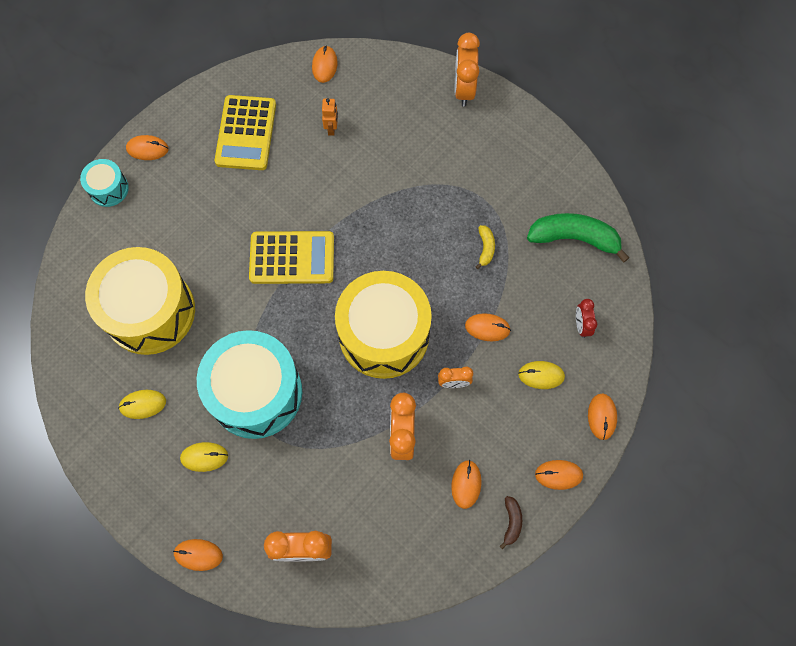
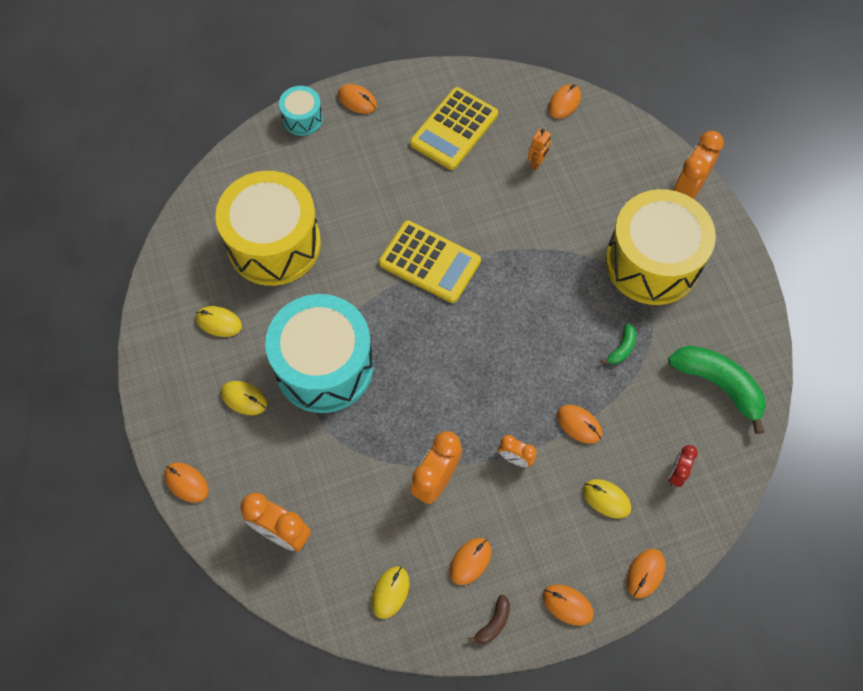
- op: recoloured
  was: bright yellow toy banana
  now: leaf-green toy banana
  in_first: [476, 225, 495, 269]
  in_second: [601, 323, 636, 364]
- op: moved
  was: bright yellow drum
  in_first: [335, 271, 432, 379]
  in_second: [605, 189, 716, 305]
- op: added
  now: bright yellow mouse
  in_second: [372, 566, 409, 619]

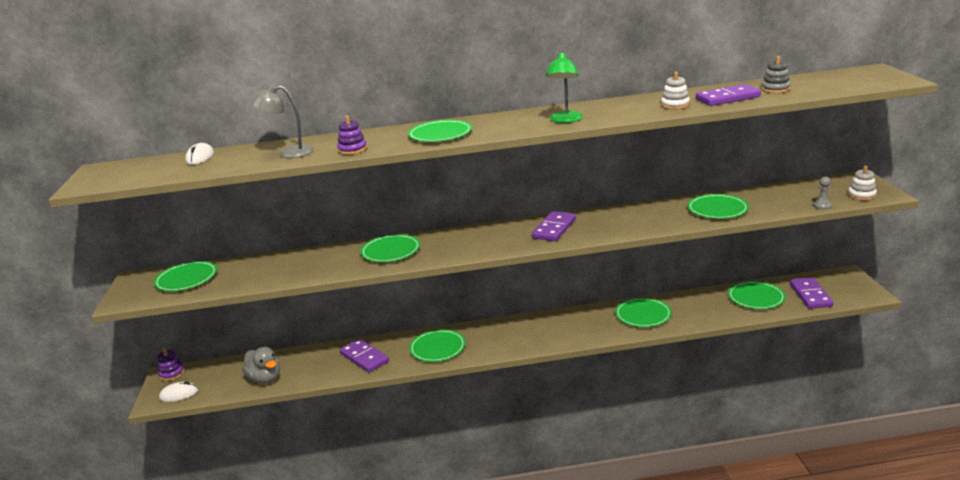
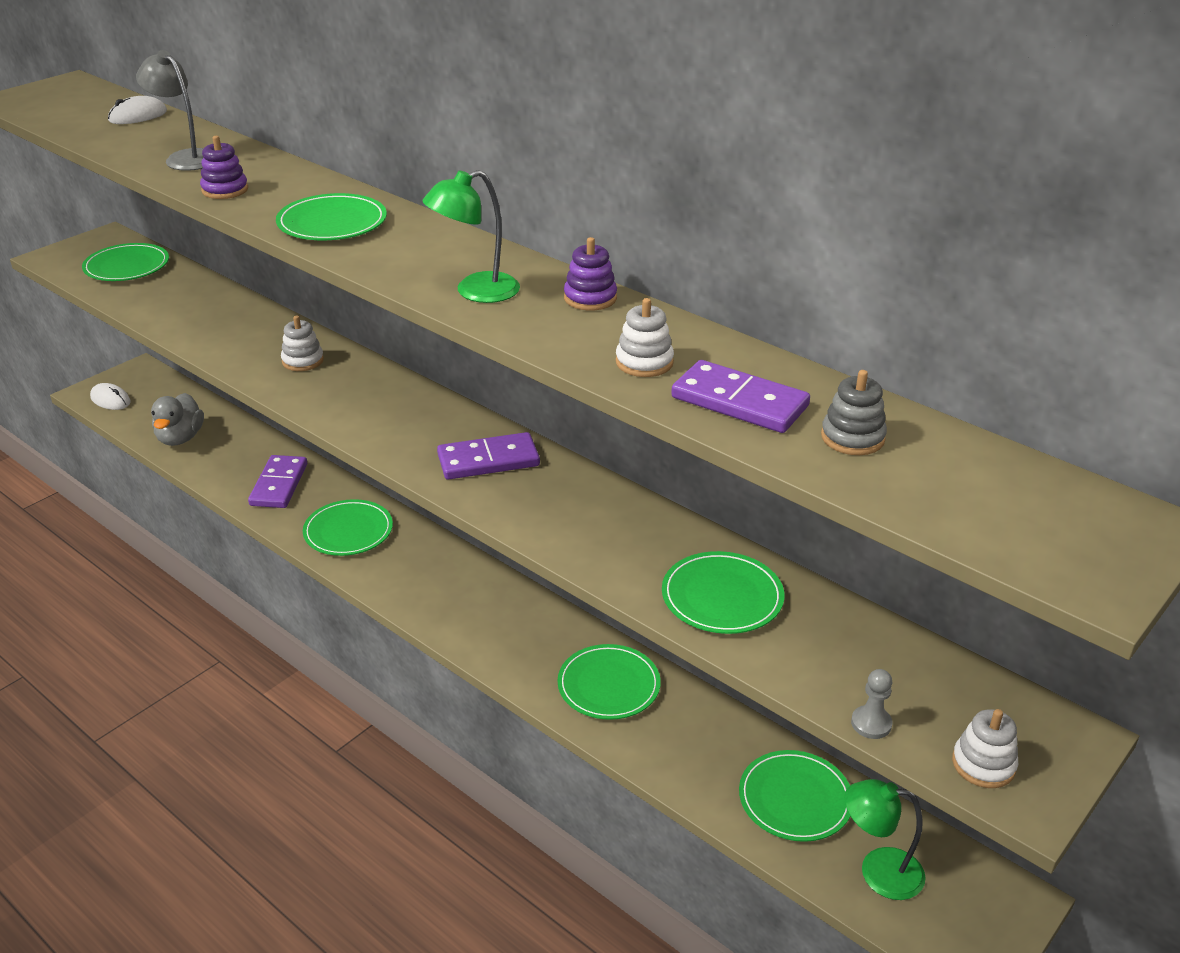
- op: replaced
  was: leaf-green dinner plate
  now: snow-white stacking rings
  in_first: [360, 234, 420, 262]
  in_second: [281, 316, 324, 371]
- op: replaced
  was: royal purple domino
  now: leaf-green desk lamp
  in_first: [790, 277, 834, 309]
  in_second: [844, 779, 926, 900]
- op: moved
  was: royal purple stacking rings
  in_first: [157, 348, 185, 381]
  in_second: [564, 237, 617, 311]

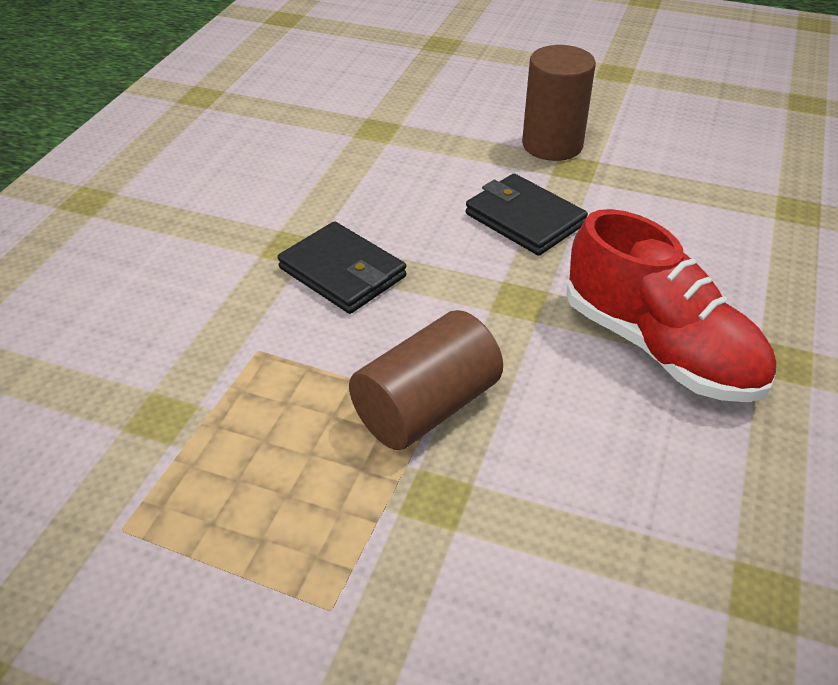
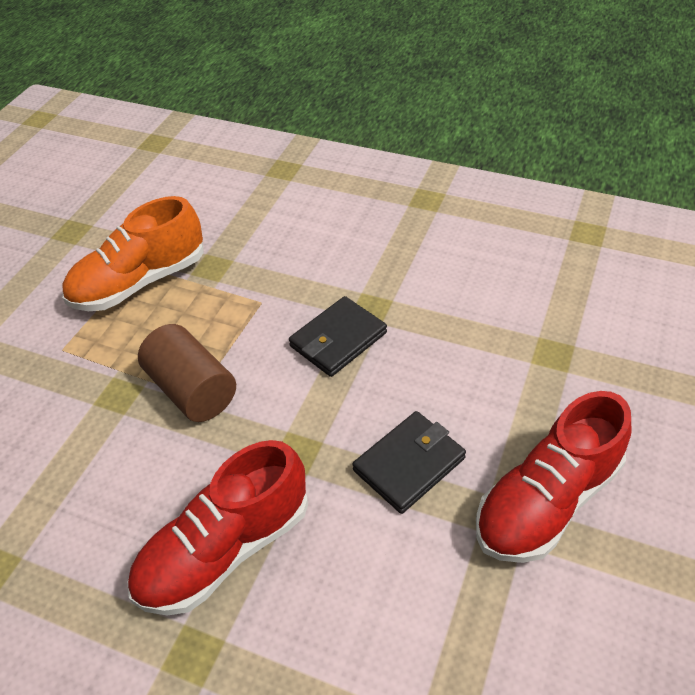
- op: replaced
  was: dark brown solid cylinder
  now: crimson lace-up shoe
  in_first: [522, 45, 596, 161]
  in_second: [476, 391, 631, 563]
- op: added
  now: orange-coloured lace-up shoe
  in_second: [62, 196, 204, 311]

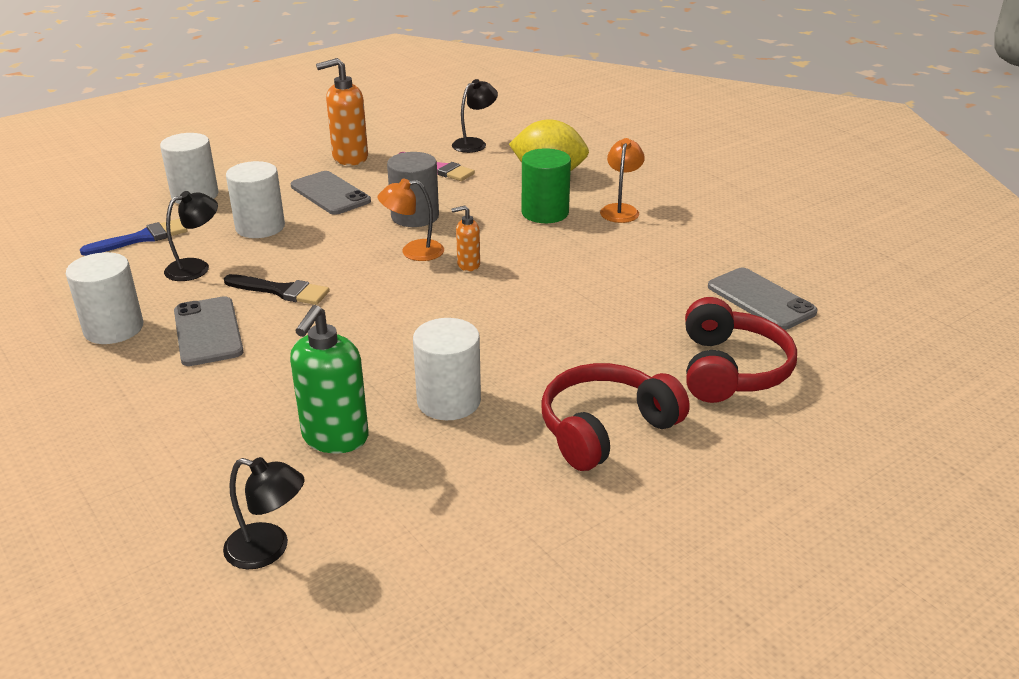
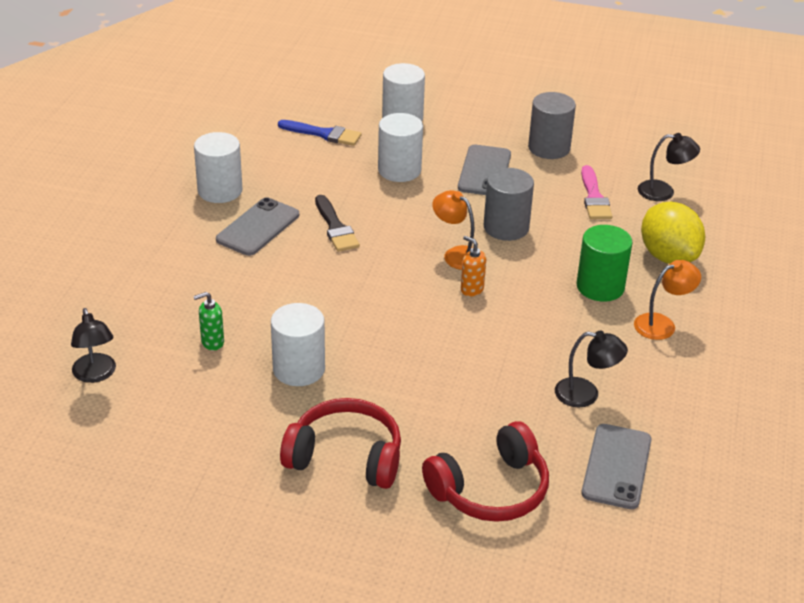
- op: replaced
  was: orange-coloured pump bottle
  now: grey solid cylinder
  in_first: [316, 58, 368, 165]
  in_second: [528, 92, 576, 159]
- op: moved
  was: jet-black desk lamp
  in_first: [164, 191, 218, 281]
  in_second: [555, 331, 628, 408]
- op: resized
  was: leaf-green pump bottle
  in_first: [290, 305, 369, 453]
  in_second: [193, 292, 224, 350]
  ratio: 0.53

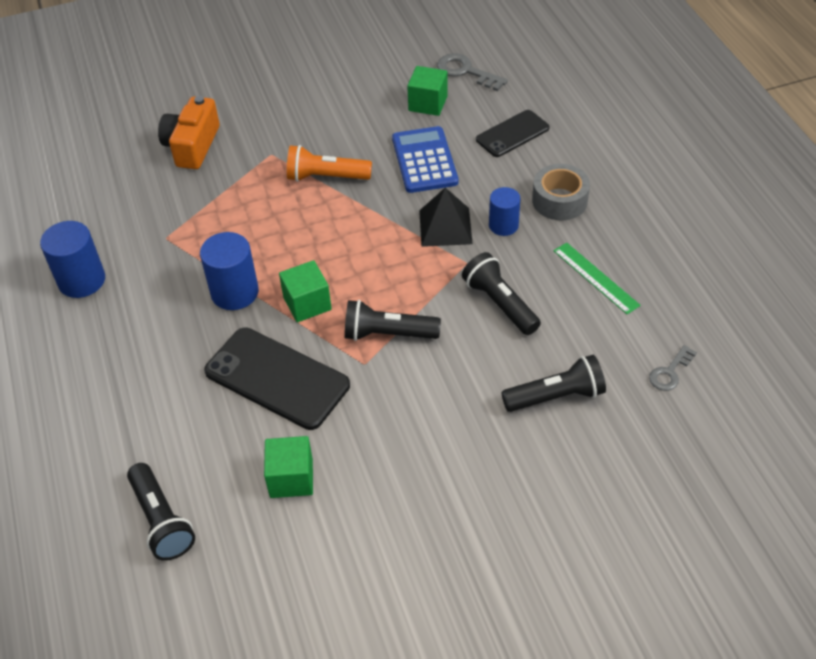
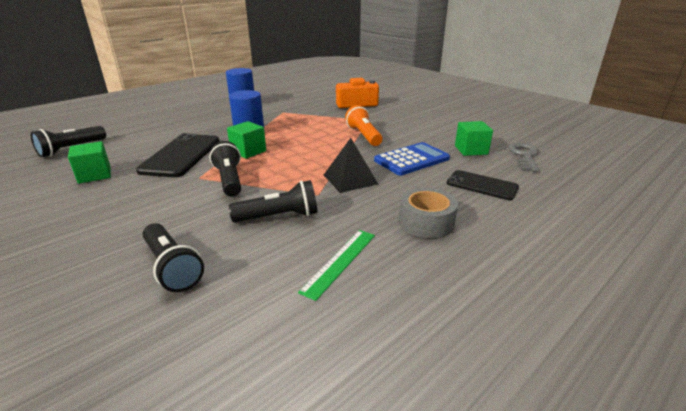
- op: removed
  was: blue solid cylinder
  in_first: [489, 187, 520, 236]
- op: turned
  was: jet-black torch
  in_first: [462, 252, 541, 335]
  in_second: [229, 180, 318, 222]
  clockwise: 45
- op: removed
  was: grey key
  in_first: [649, 345, 697, 391]

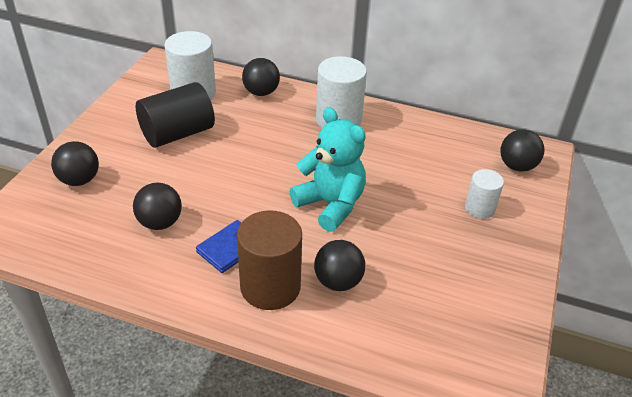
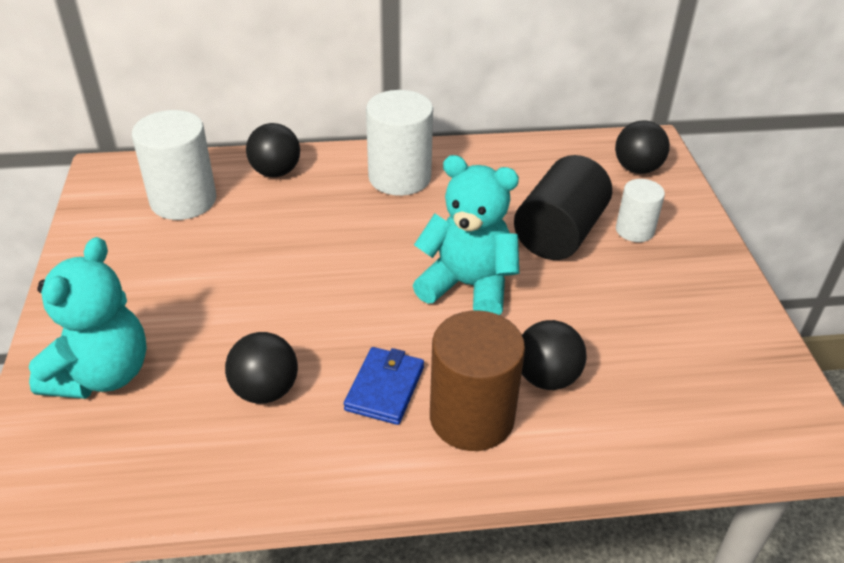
- op: moved
  was: jet-black solid cylinder
  in_first: [136, 82, 215, 148]
  in_second: [514, 155, 612, 260]
- op: replaced
  was: jet-black play ball
  now: aqua stuffed bear
  in_first: [51, 141, 99, 186]
  in_second: [29, 237, 147, 399]

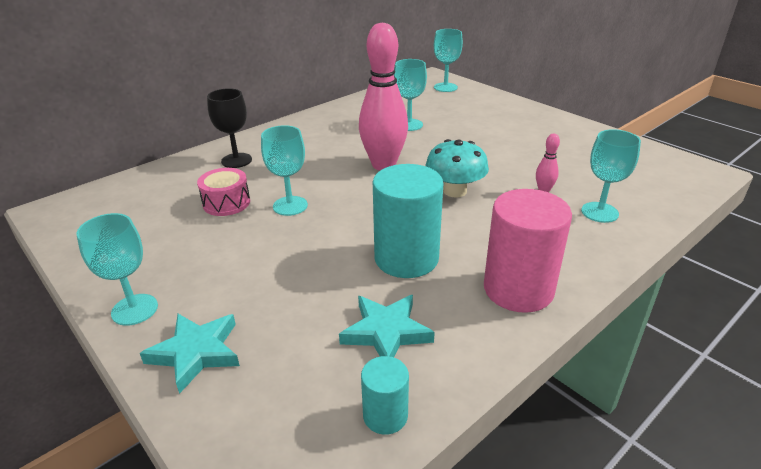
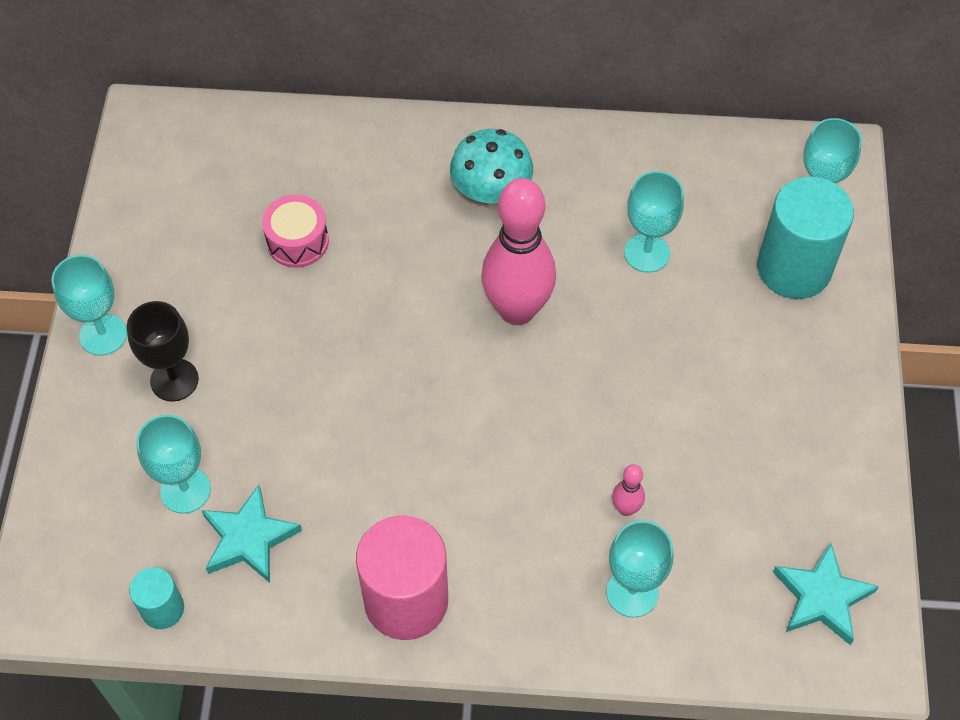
- op: moved
  was: jet-black wine glass
  in_first: [207, 88, 252, 168]
  in_second: [127, 301, 199, 402]
- op: moved
  was: aqua wine glass
  in_first: [261, 125, 308, 216]
  in_second: [136, 415, 211, 514]
- op: moved
  was: aqua fungus
  in_first: [425, 139, 489, 198]
  in_second: [450, 129, 533, 204]
- op: moved
  was: aqua solid cylinder
  in_first: [373, 164, 444, 278]
  in_second: [757, 176, 854, 299]
- op: moved
  was: aqua star
  in_first: [140, 314, 240, 394]
  in_second: [773, 543, 879, 645]

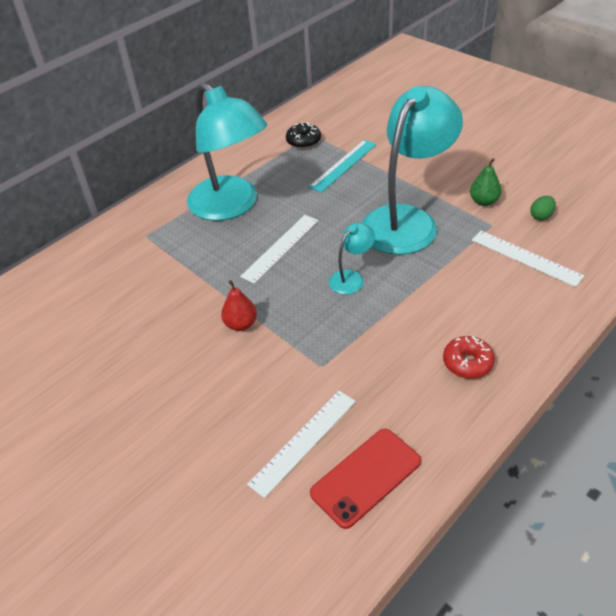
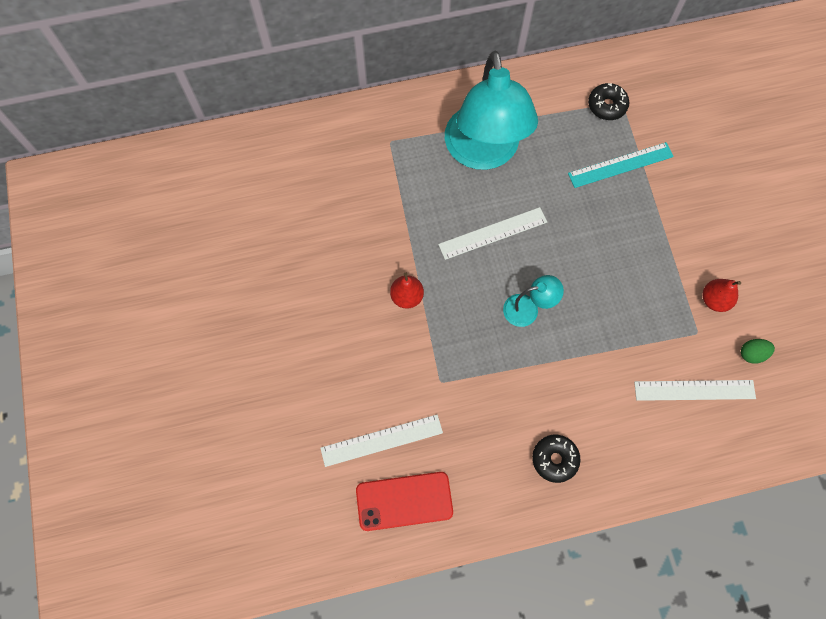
- op: removed
  was: aqua desk lamp
  in_first: [362, 86, 463, 255]
- op: recoloured
  was: leaf-green pear fruit
  now: crimson pear fruit
  in_first: [470, 158, 502, 206]
  in_second: [703, 279, 741, 312]
- op: turned
  was: snow-white measuring stick
  in_first: [472, 231, 584, 287]
  in_second: [634, 380, 756, 401]
  clockwise: -75
- op: recoloured
  was: crimson doughnut
  now: jet-black doughnut
  in_first: [443, 336, 495, 379]
  in_second: [532, 435, 580, 483]

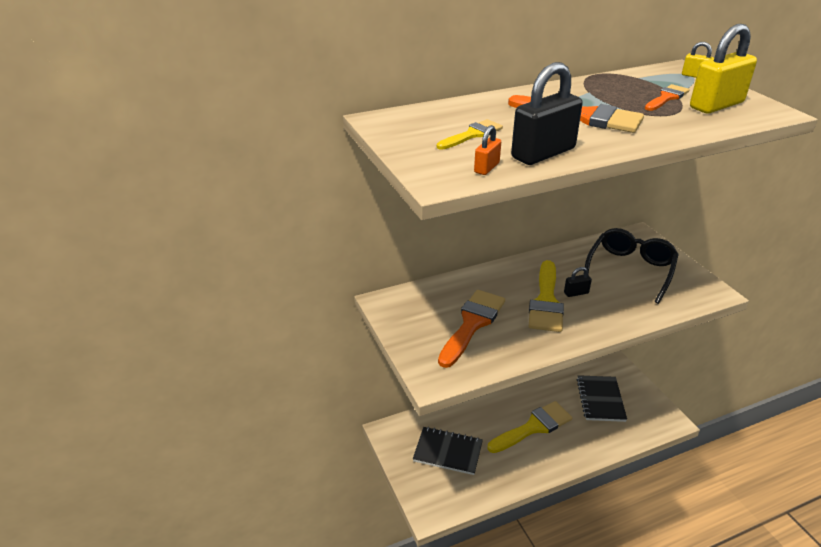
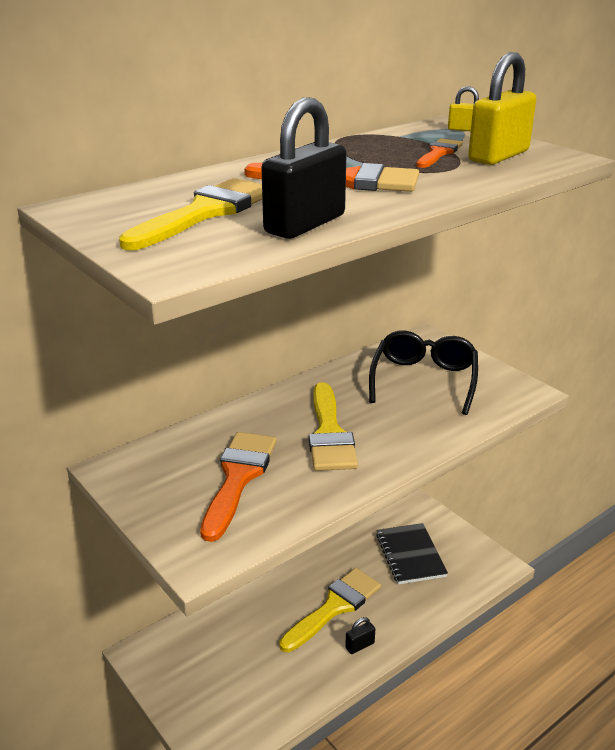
- op: resized
  was: bright yellow paint brush
  in_first: [437, 119, 503, 150]
  in_second: [119, 178, 262, 250]
  ratio: 1.76
- op: removed
  was: orange-coloured small lock
  in_first: [474, 125, 501, 175]
- op: moved
  was: jet-black small lock
  in_first: [564, 267, 592, 297]
  in_second: [345, 617, 375, 654]
- op: removed
  was: jet-black notebook
  in_first: [413, 427, 483, 475]

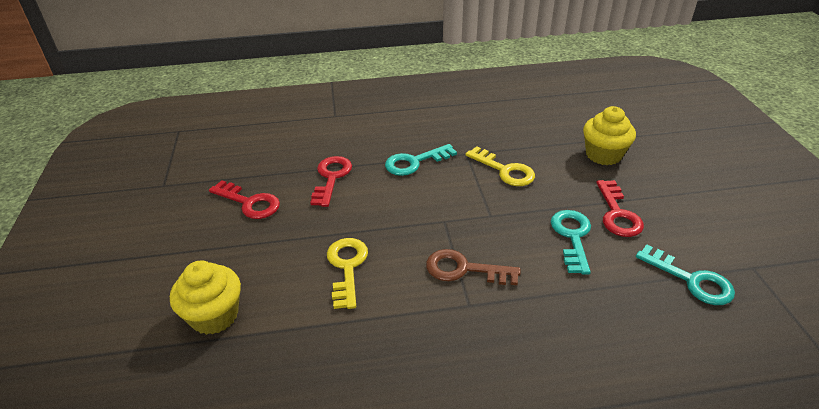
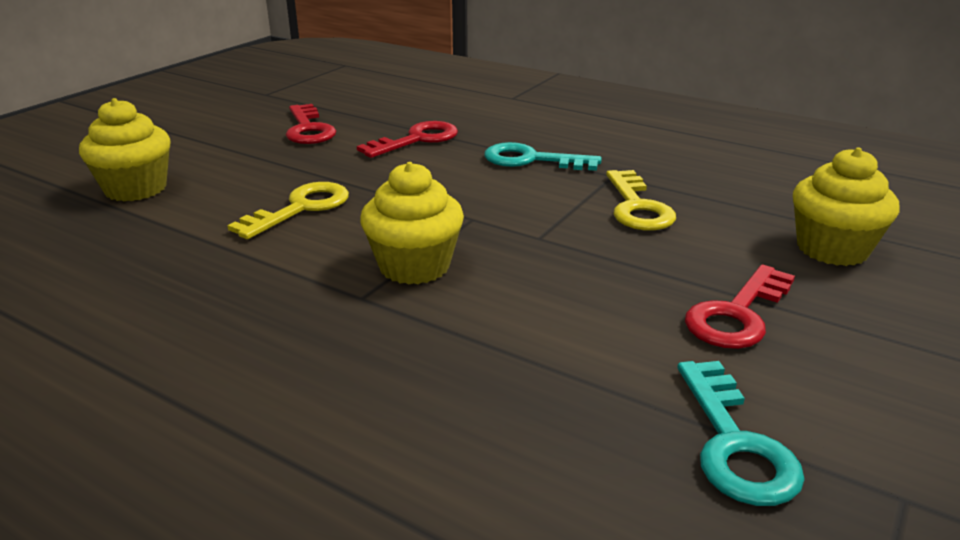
- op: removed
  was: aqua key
  in_first: [550, 210, 591, 274]
- op: replaced
  was: dark brown key
  now: bright yellow fairy cake
  in_first: [426, 249, 521, 285]
  in_second: [360, 162, 464, 285]

